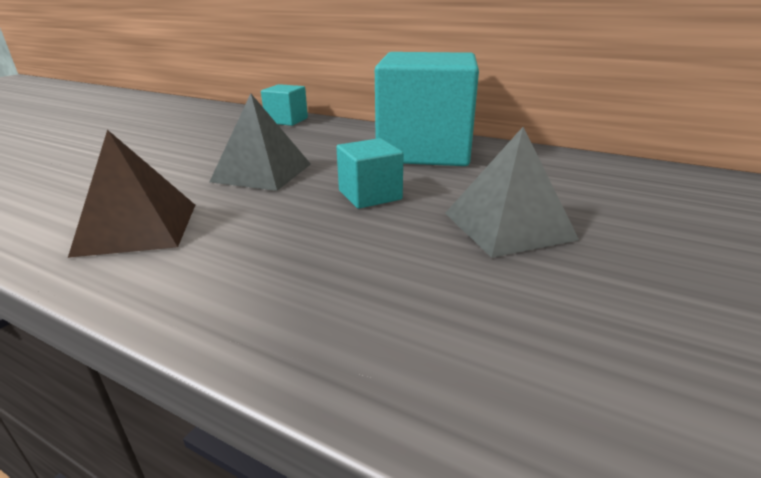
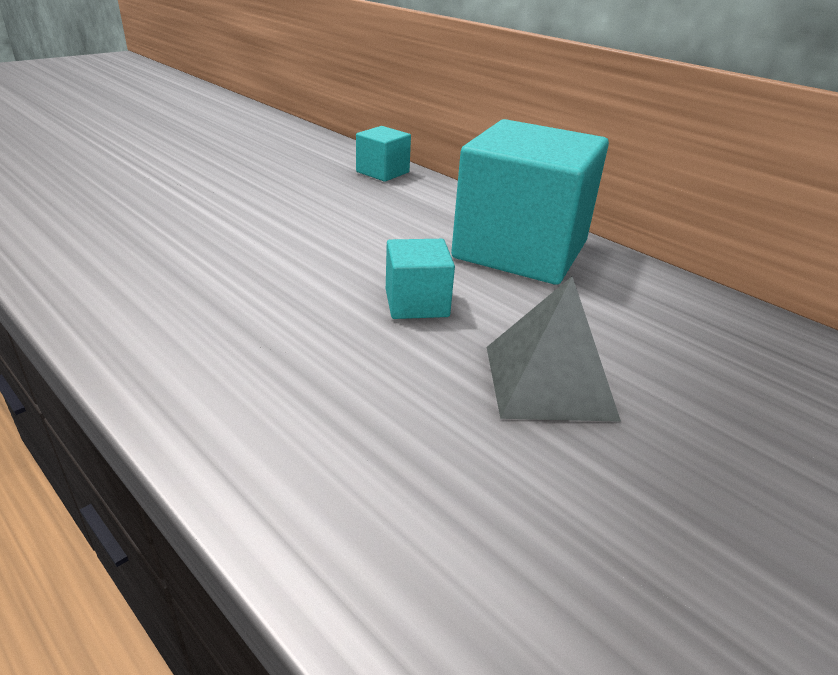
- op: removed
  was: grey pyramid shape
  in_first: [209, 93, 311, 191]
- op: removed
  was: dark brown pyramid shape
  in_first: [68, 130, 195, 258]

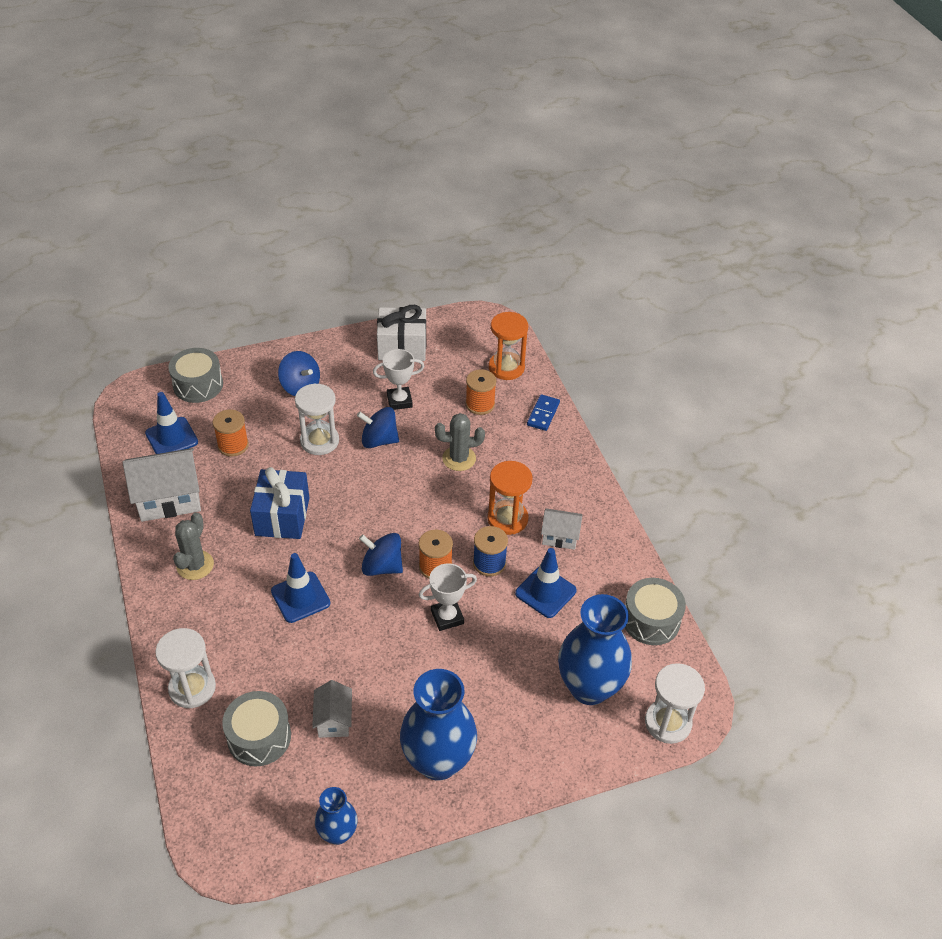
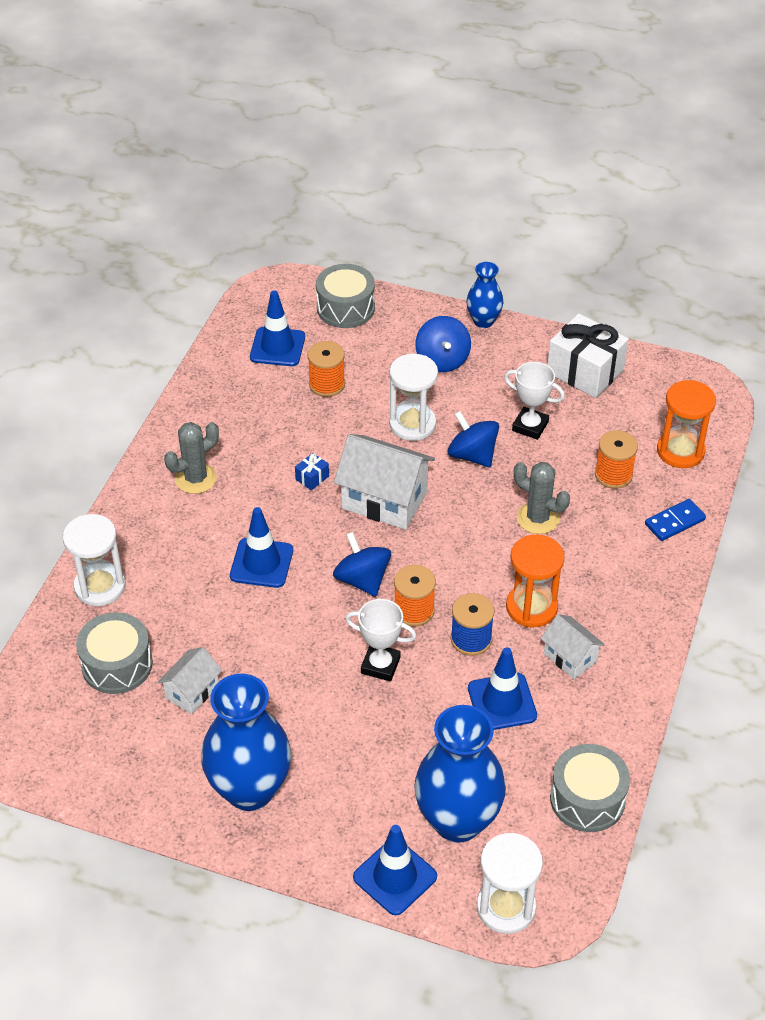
- op: moved
  was: snow-white toy house
  in_first: [123, 448, 201, 522]
  in_second: [334, 434, 435, 530]
- op: resized
  was: blue present
  in_first: [250, 467, 309, 539]
  in_second: [295, 453, 329, 491]
  ratio: 0.41
- op: moved
  was: blue flower vase
  in_first: [315, 787, 358, 845]
  in_second: [466, 262, 503, 328]
- op: added
  now: blue traffic cone
  in_second: [353, 825, 437, 915]

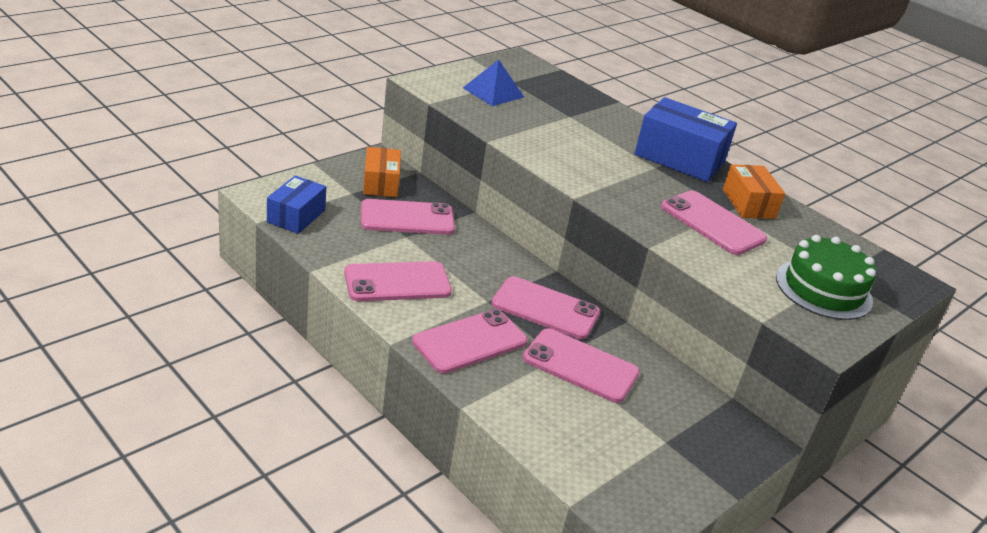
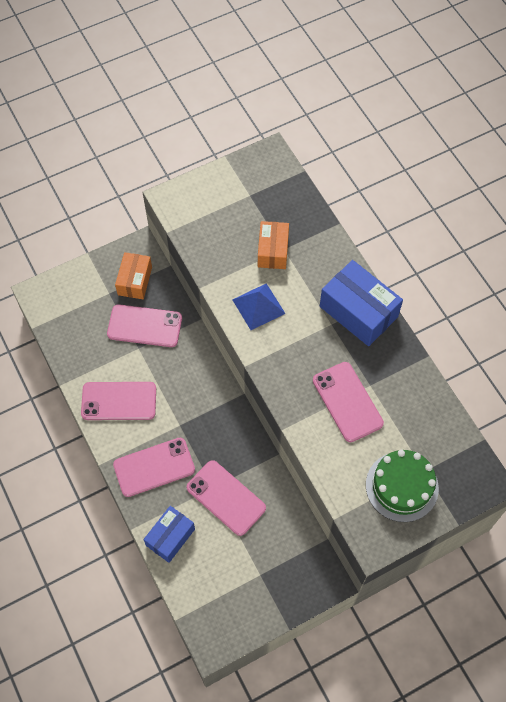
- op: moved
  was: blue pyramid shape
  in_first: [463, 59, 524, 106]
  in_second: [233, 283, 286, 330]
- op: moved
  was: orange-coloured box
  in_first: [723, 164, 785, 219]
  in_second: [258, 221, 289, 269]
- op: moved
  was: blue box
  in_first: [267, 176, 326, 234]
  in_second: [143, 506, 195, 563]
- op: removed
  was: pink smartphone
  in_first: [491, 276, 600, 339]

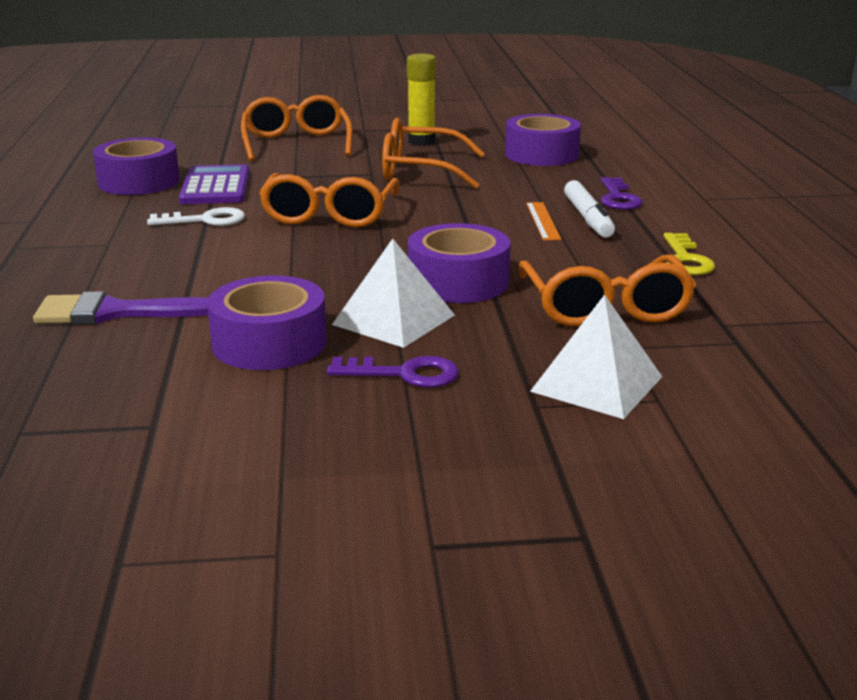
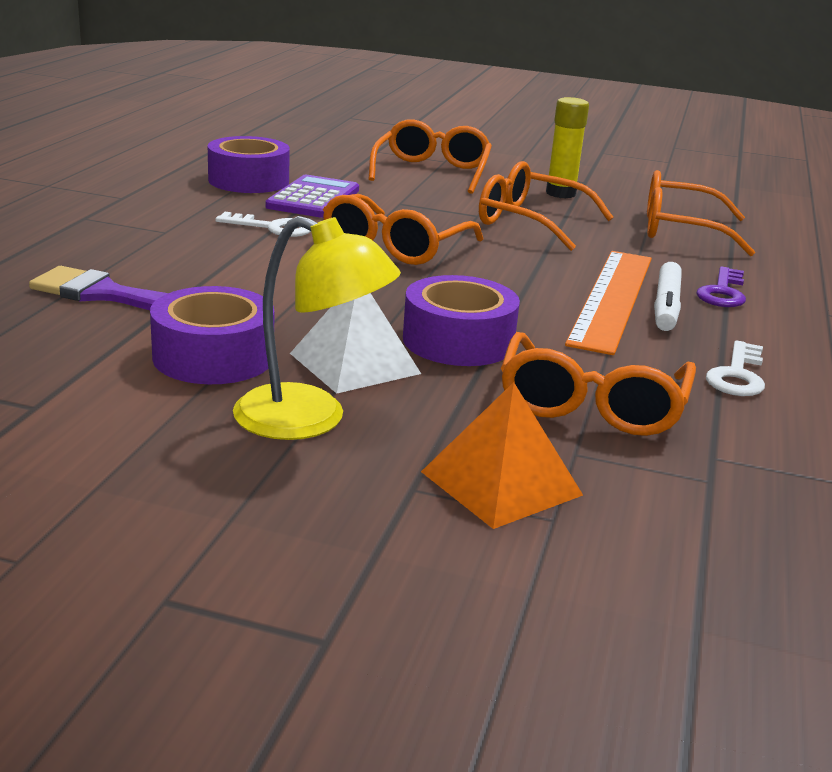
- op: replaced
  was: royal purple roll of tape
  now: orange-coloured eyeglasses
  in_first: [505, 114, 581, 166]
  in_second: [647, 170, 755, 256]
- op: resized
  was: orange-coloured measuring stick
  in_first: [526, 202, 561, 241]
  in_second: [565, 251, 652, 355]
  ratio: 2.22
- op: recoloured
  was: bright yellow key
  now: snow-white key
  in_first: [663, 233, 715, 275]
  in_second: [706, 340, 765, 396]
- op: recoloured
  was: snow-white pyramid shape
  now: orange-coloured pyramid shape
  in_first: [530, 294, 663, 419]
  in_second: [421, 382, 583, 529]
- op: replaced
  was: royal purple key
  now: bright yellow desk lamp
  in_first: [327, 356, 459, 388]
  in_second: [233, 216, 401, 440]

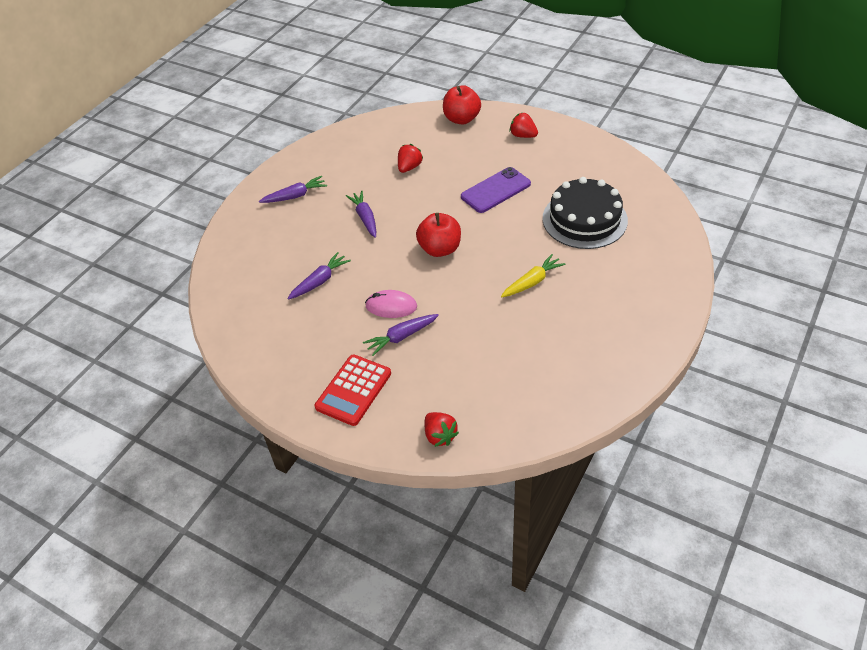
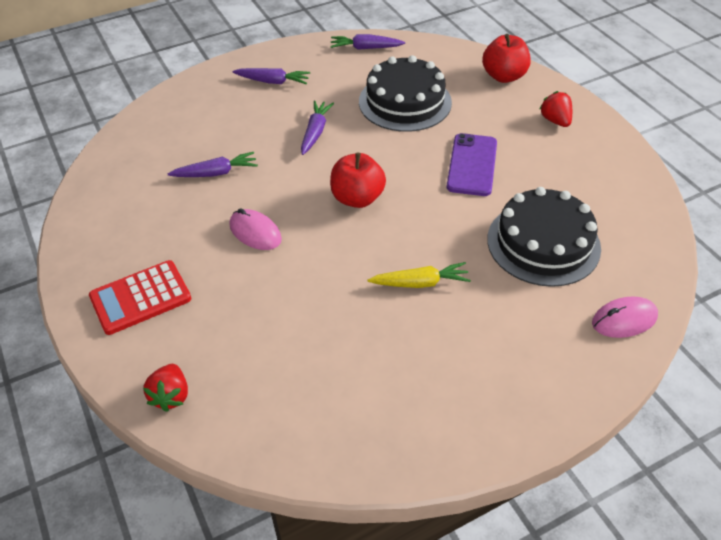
- op: replaced
  was: crimson toy strawberry
  now: jet-black cake
  in_first: [398, 144, 423, 173]
  in_second: [359, 55, 452, 132]
- op: turned
  was: royal purple smartphone
  in_first: [461, 167, 531, 213]
  in_second: [446, 133, 497, 196]
  clockwise: -75
- op: moved
  was: royal purple toy carrot
  in_first: [363, 314, 439, 356]
  in_second: [330, 34, 405, 50]
- op: added
  now: pink mouse
  in_second: [592, 296, 658, 338]

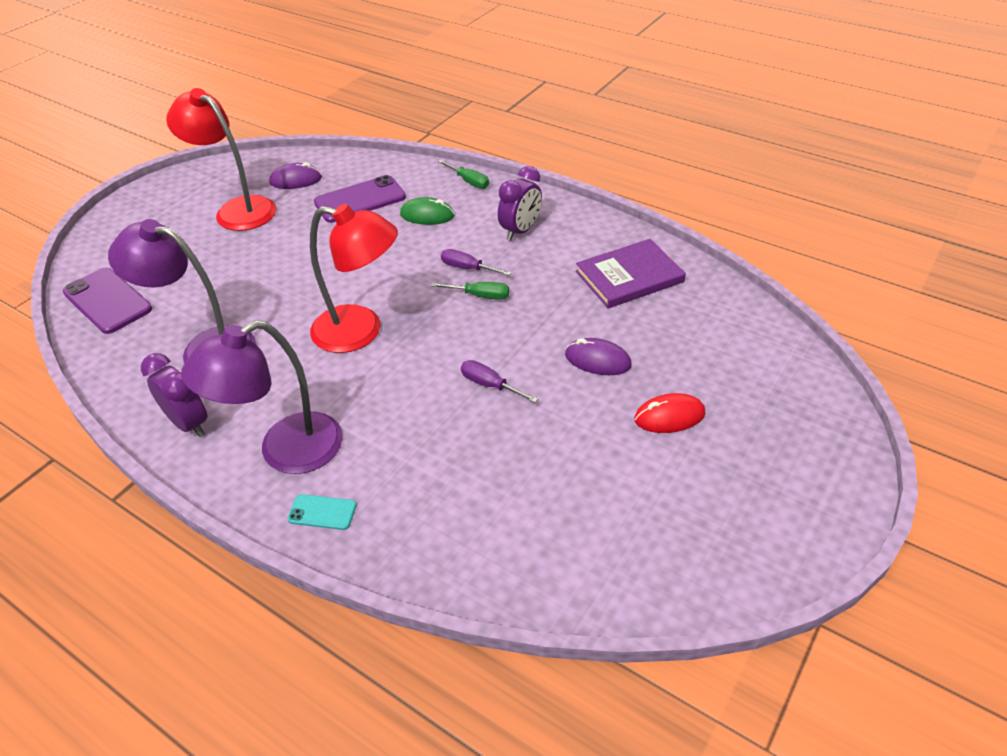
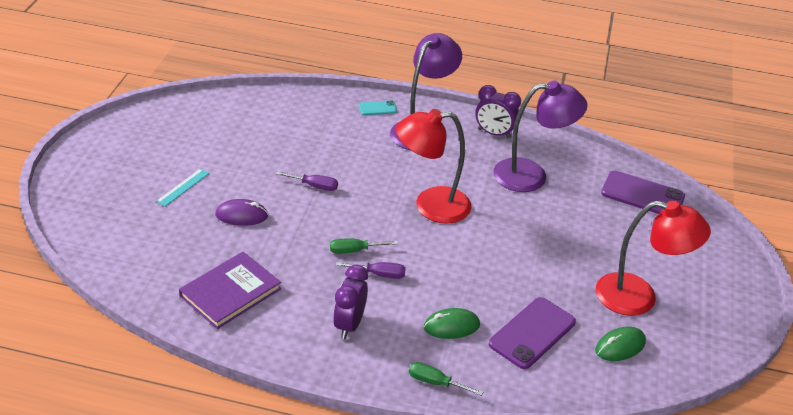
- op: recoloured
  was: royal purple mouse
  now: leaf-green mouse
  in_first: [269, 162, 322, 189]
  in_second: [596, 327, 646, 361]
- op: replaced
  was: crimson mouse
  now: aqua measuring stick
  in_first: [634, 393, 706, 433]
  in_second: [156, 168, 209, 206]

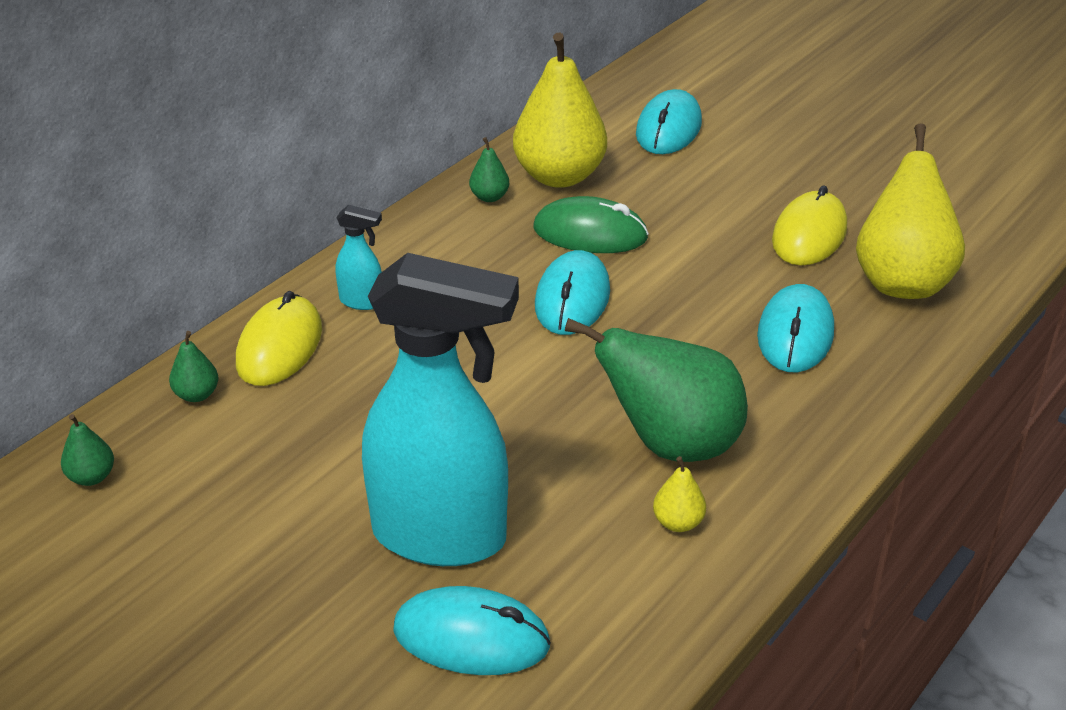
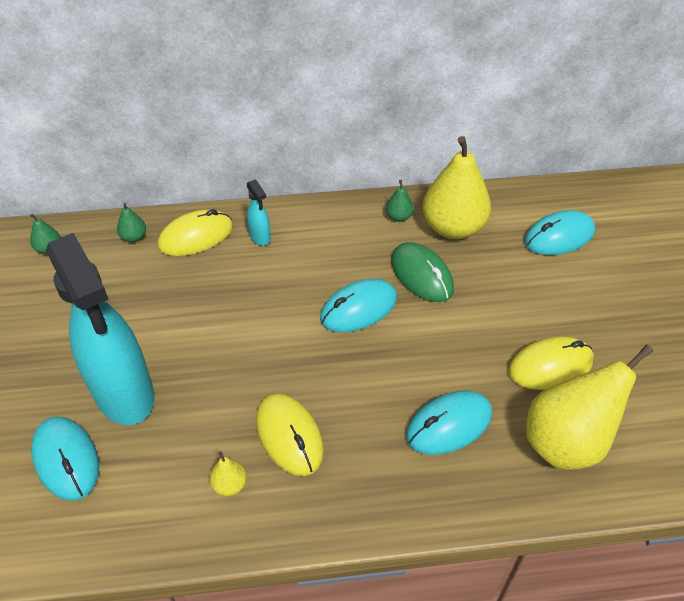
- op: replaced
  was: leaf-green pear fruit
  now: bright yellow mouse
  in_first: [565, 318, 748, 462]
  in_second: [256, 394, 324, 476]

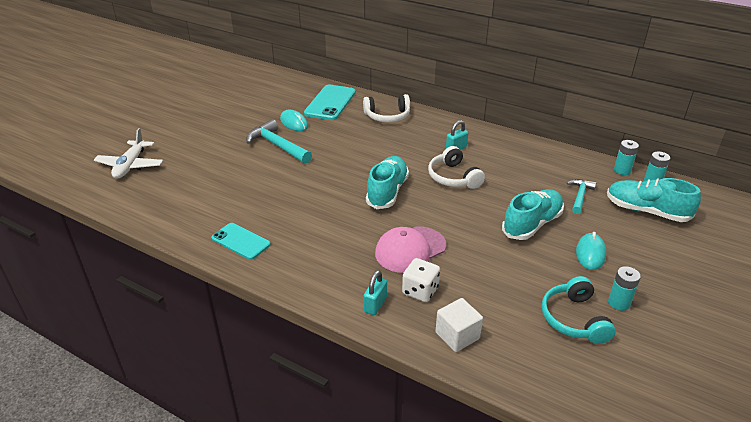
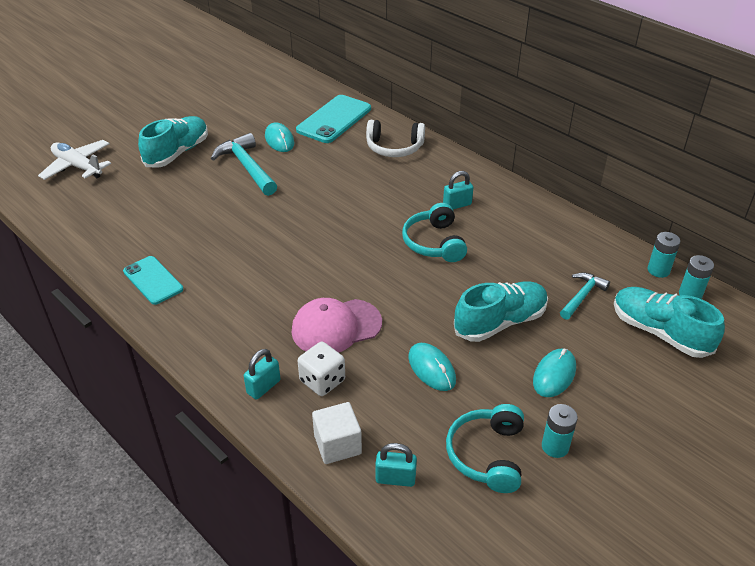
- op: turned
  was: snow-white plane
  in_first: [94, 128, 163, 179]
  in_second: [38, 140, 111, 180]
  clockwise: 105
- op: recoloured
  was: snow-white headset
  now: aqua headset
  in_first: [428, 146, 485, 189]
  in_second: [402, 203, 467, 262]
- op: moved
  was: aqua lace-up shoe
  in_first: [366, 156, 409, 209]
  in_second: [138, 116, 208, 168]
- op: added
  now: aqua mouse
  in_second: [408, 343, 456, 391]
- op: added
  now: aqua small lock
  in_second: [375, 443, 417, 487]

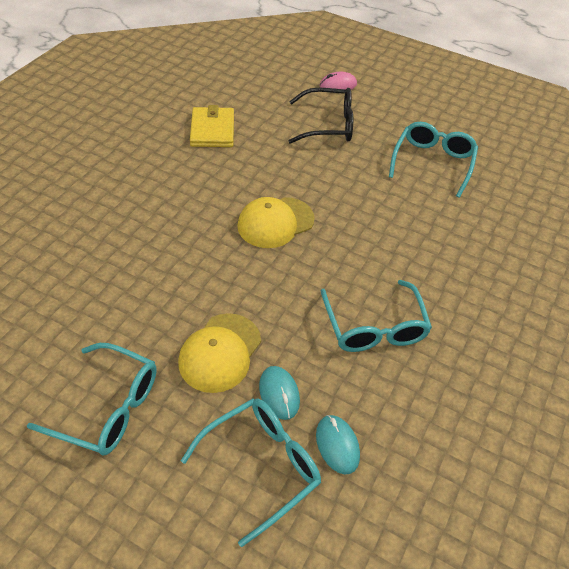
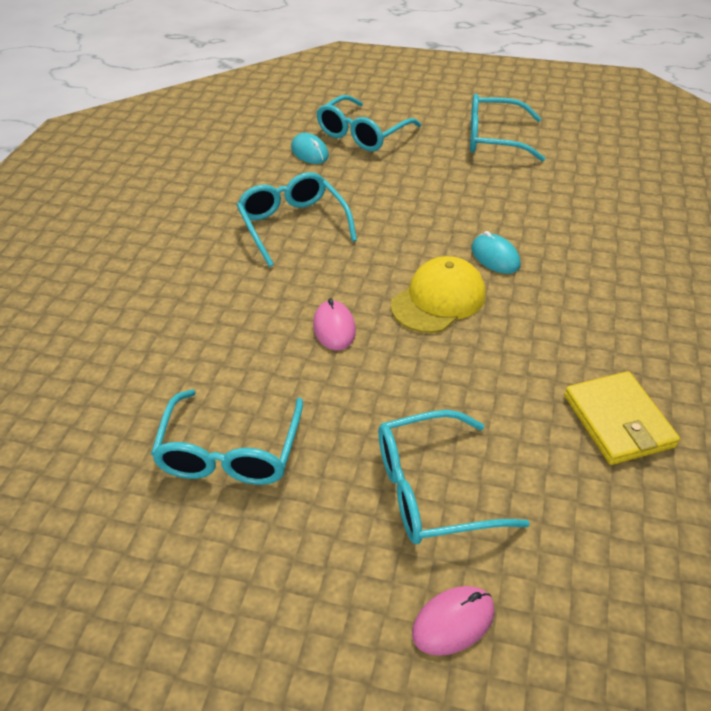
- op: recoloured
  was: jet-black eyeglasses
  now: aqua eyeglasses
  in_first: [289, 88, 353, 144]
  in_second: [378, 410, 530, 544]
- op: removed
  was: bright yellow cap
  in_first: [178, 313, 261, 393]
- op: moved
  was: aqua mouse
  in_first: [259, 366, 300, 420]
  in_second: [472, 231, 521, 274]
- op: added
  now: pink mouse
  in_second: [313, 298, 356, 350]

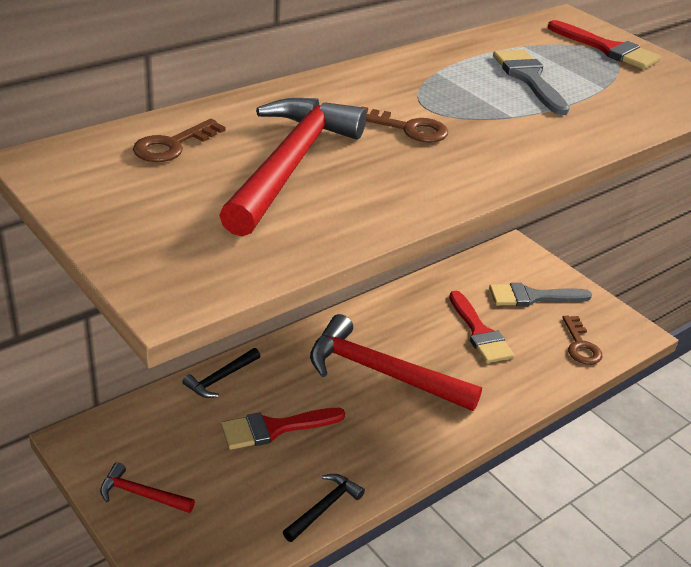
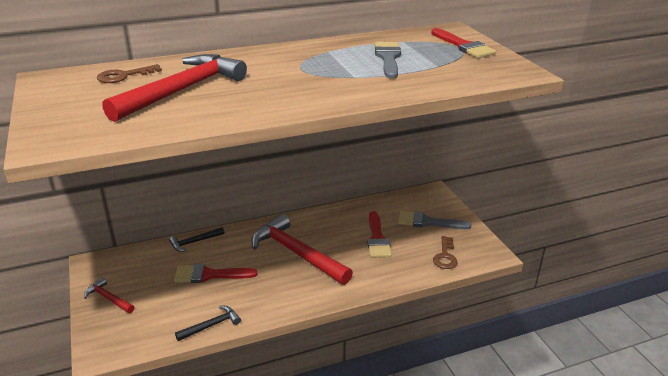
- op: removed
  was: dark brown key
  in_first: [364, 107, 448, 143]

